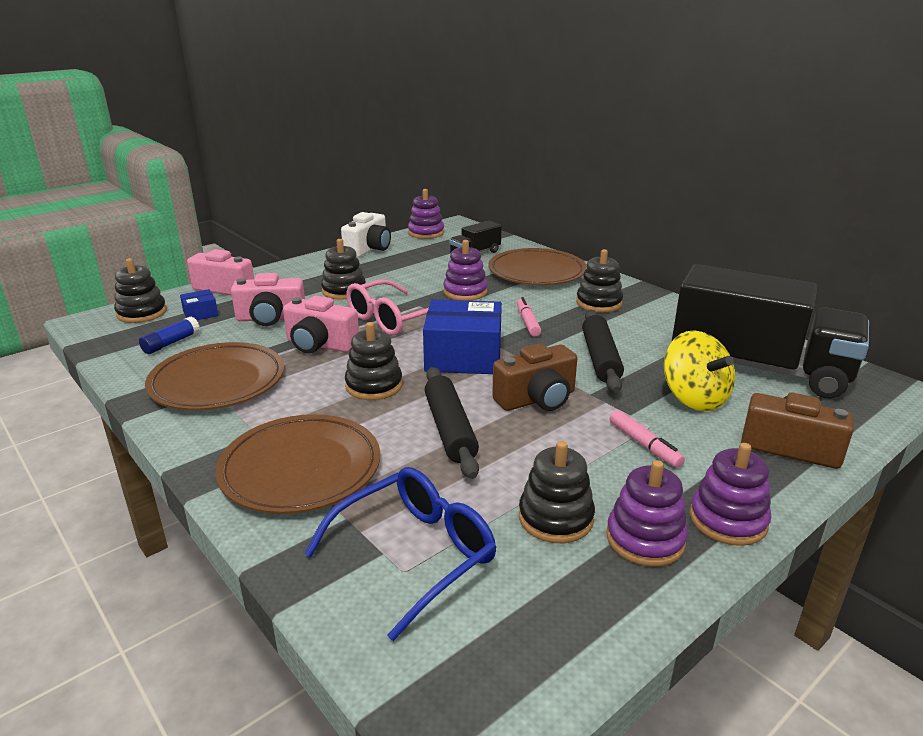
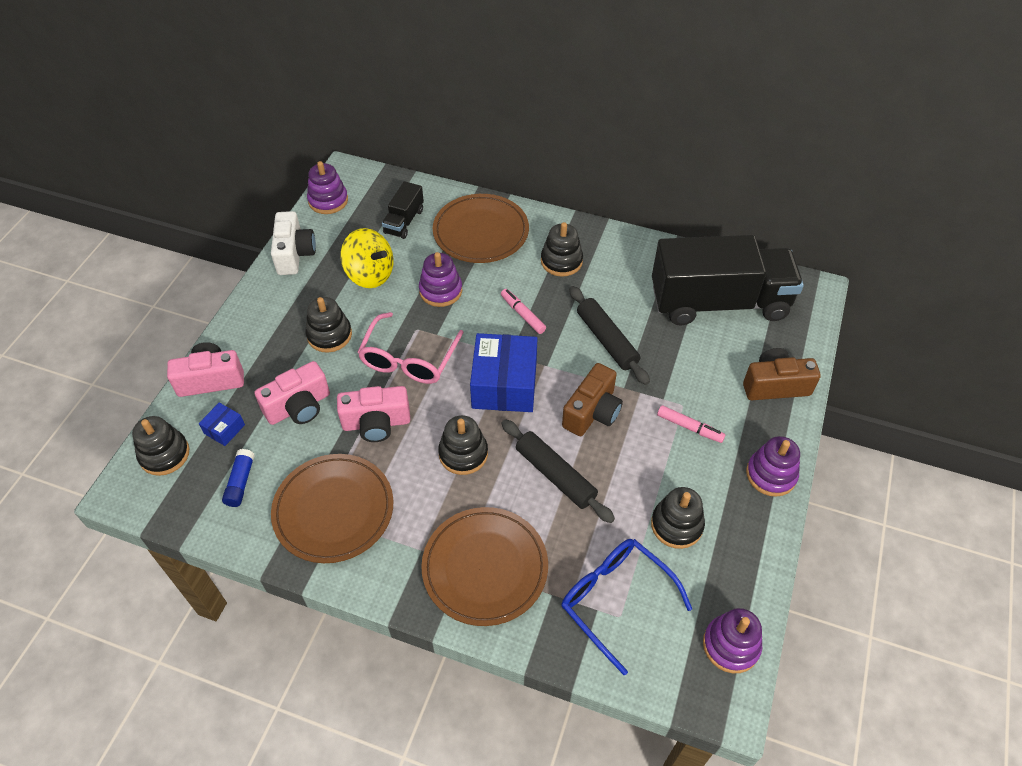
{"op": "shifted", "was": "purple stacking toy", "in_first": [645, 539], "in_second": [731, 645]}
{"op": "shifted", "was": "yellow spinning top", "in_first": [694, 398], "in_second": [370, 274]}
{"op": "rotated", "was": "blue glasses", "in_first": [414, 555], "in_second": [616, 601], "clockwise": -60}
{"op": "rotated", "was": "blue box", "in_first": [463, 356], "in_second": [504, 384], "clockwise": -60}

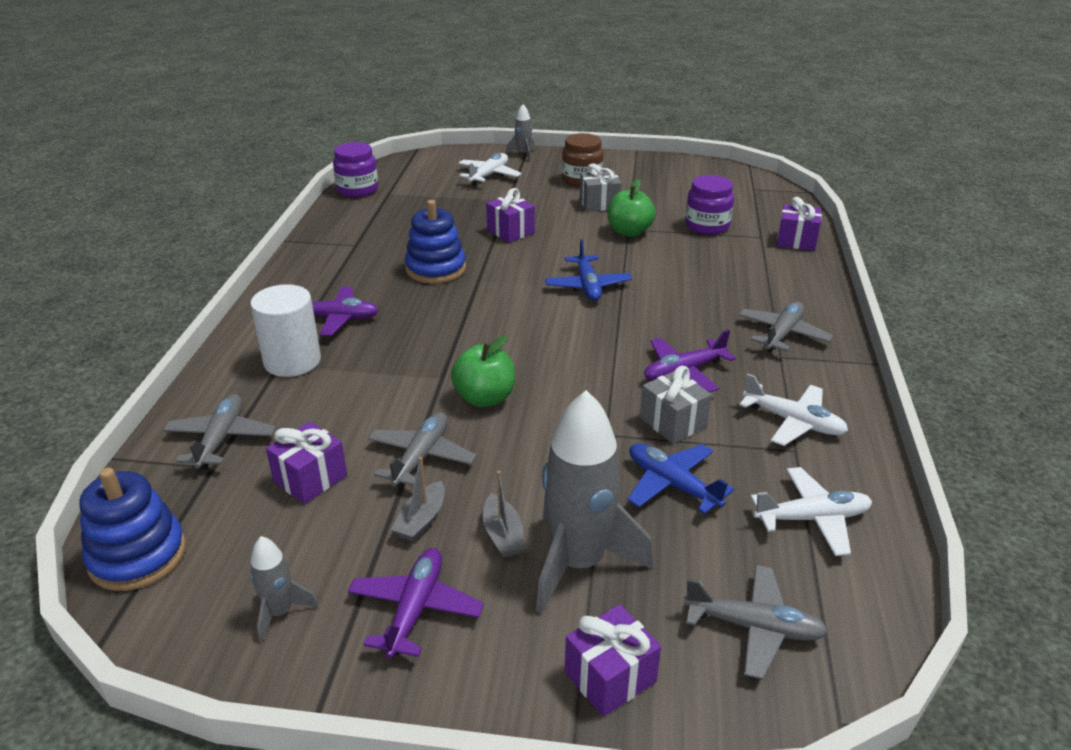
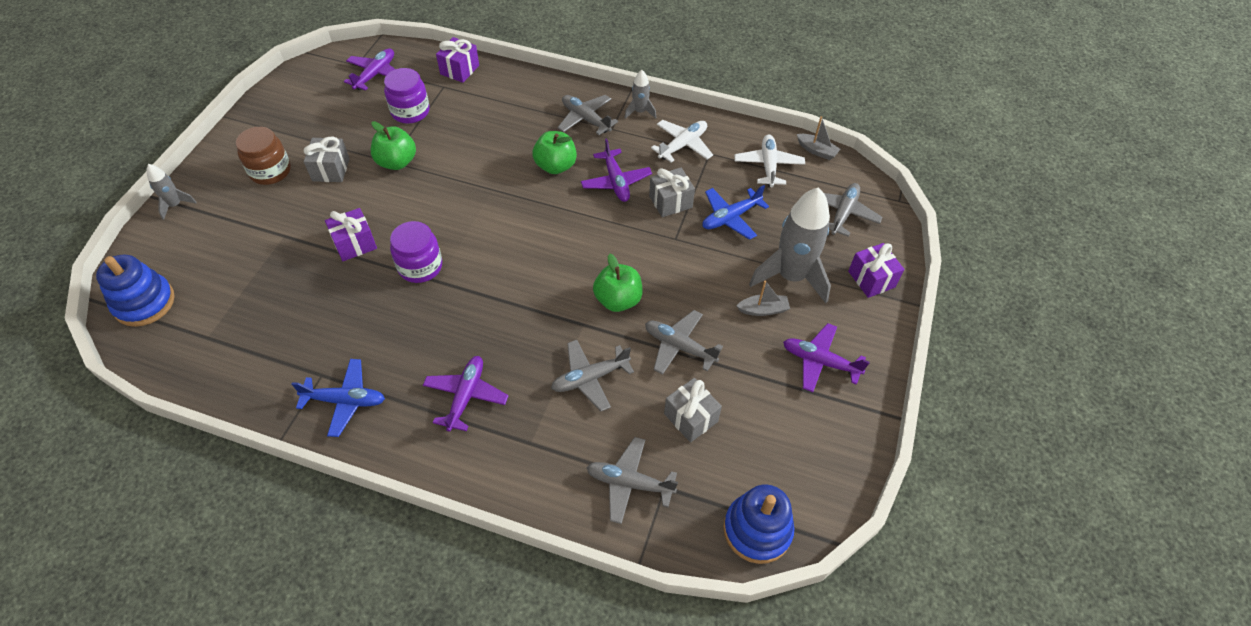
{"op": "gone", "was": "white cylinder", "in_first": [292, 361]}
{"op": "gone", "was": "white plane", "in_first": [489, 175]}
{"op": "new", "now": "purple plane", "in_second": [375, 74]}
{"op": "new", "now": "green apple", "in_second": [555, 166]}
{"op": "new", "now": "grey plane", "in_second": [590, 378]}
{"op": "shifted", "was": "grey rocket", "in_first": [280, 612], "in_second": [640, 112]}
{"op": "shifted", "was": "purple jar", "in_first": [357, 190], "in_second": [420, 266]}
{"op": "shifted", "was": "grey boat", "in_first": [421, 520], "in_second": [816, 151]}
{"op": "shifted", "was": "blue stacking toy", "in_first": [436, 269], "in_second": [144, 303]}
{"op": "shifted", "was": "blue plane", "in_first": [587, 286], "in_second": [345, 401]}
{"op": "repainted", "was": "purple gift", "now": "grey gift", "in_first": [310, 479], "in_second": [691, 417]}

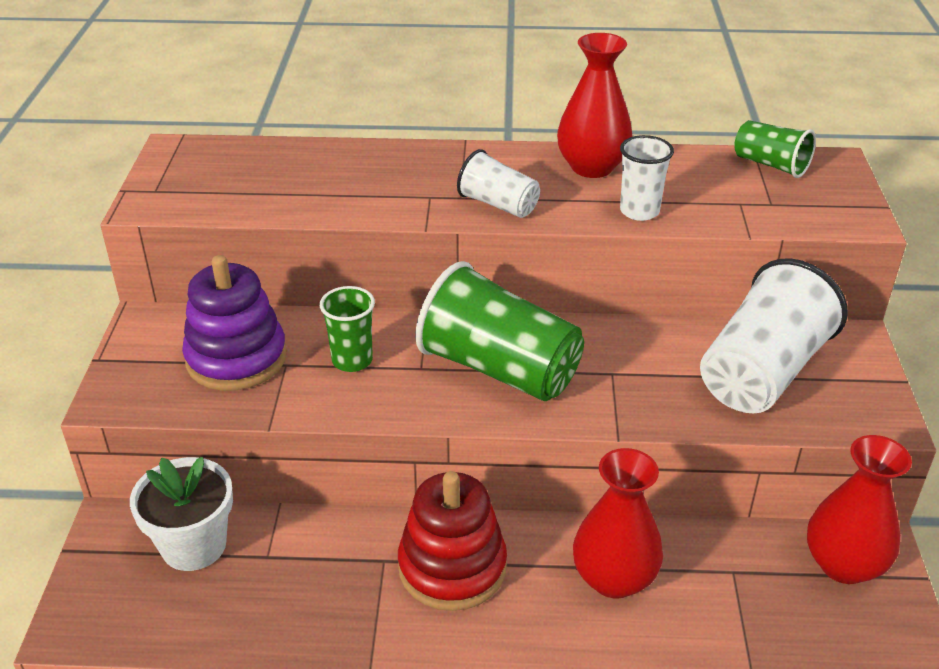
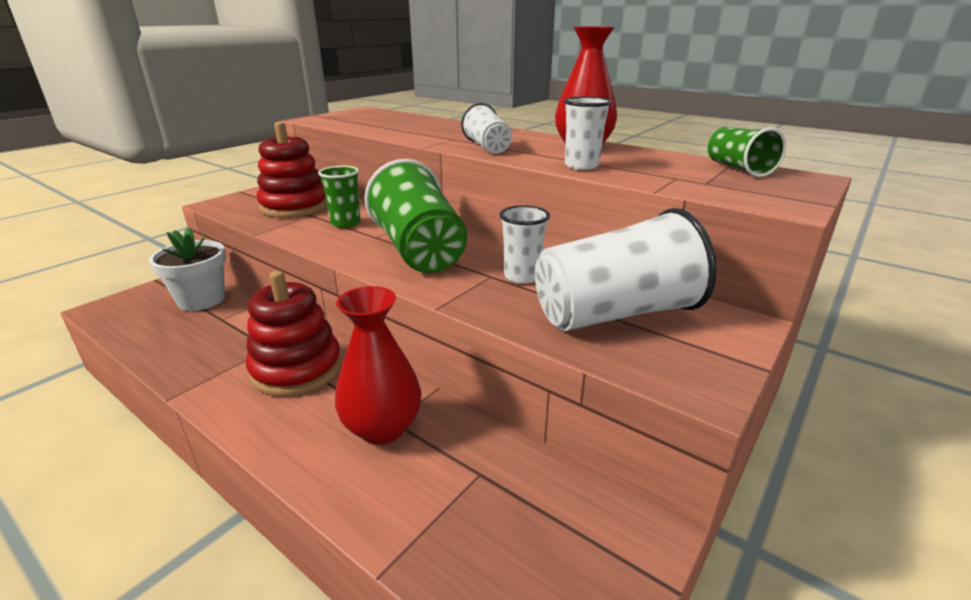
{"op": "gone", "was": "red vase", "in_first": [843, 564]}
{"op": "new", "now": "white cup", "in_second": [522, 276]}
{"op": "repainted", "was": "purple stacking toy", "now": "red stacking toy", "in_first": [236, 358], "in_second": [295, 206]}

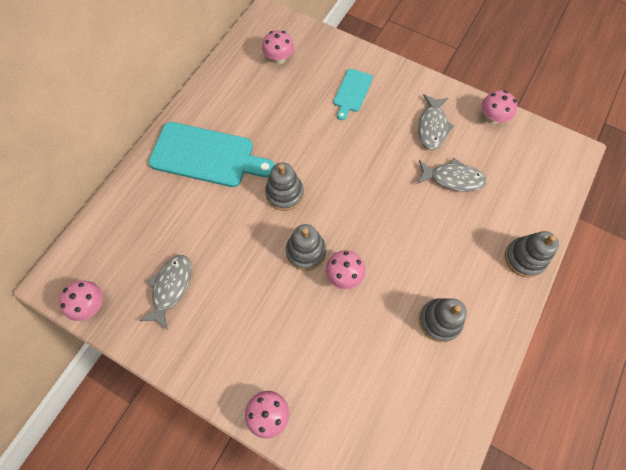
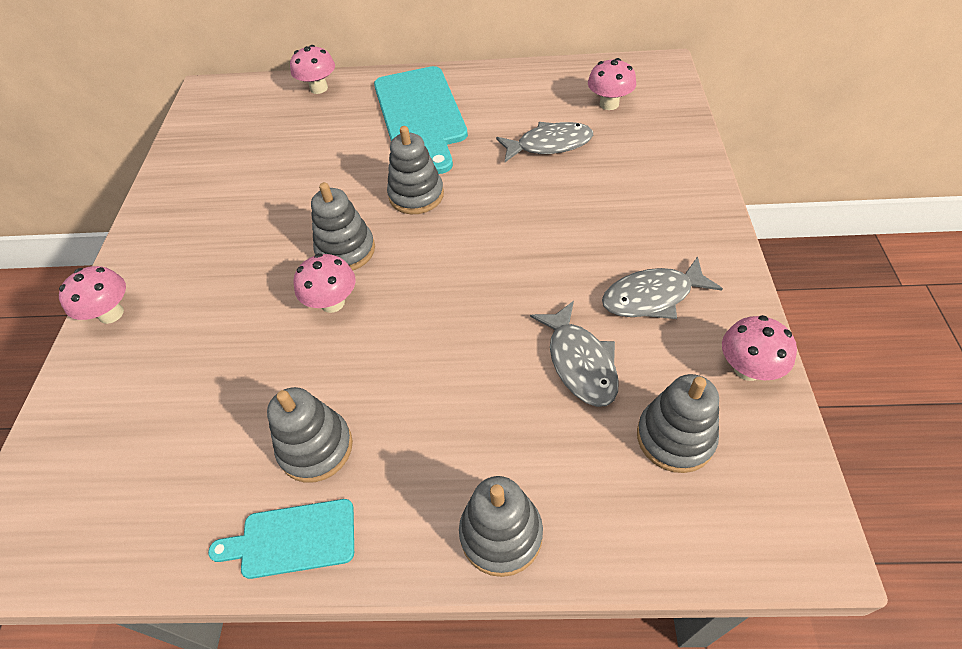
{"op": "new", "now": "grey stacking toy", "in_second": [675, 437]}
{"op": "shifted", "was": "pink mushroom", "in_first": [91, 305], "in_second": [319, 88]}
{"op": "shifted", "was": "grey fish", "in_first": [171, 288], "in_second": [549, 145]}
{"op": "shifted", "was": "turquoise cutting board", "in_first": [352, 92], "in_second": [292, 539]}

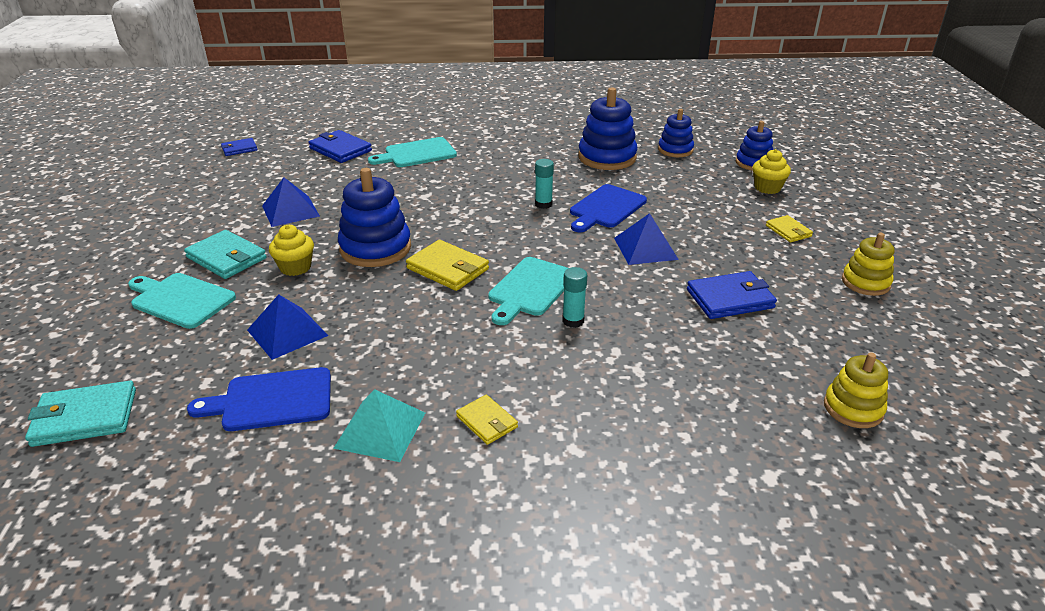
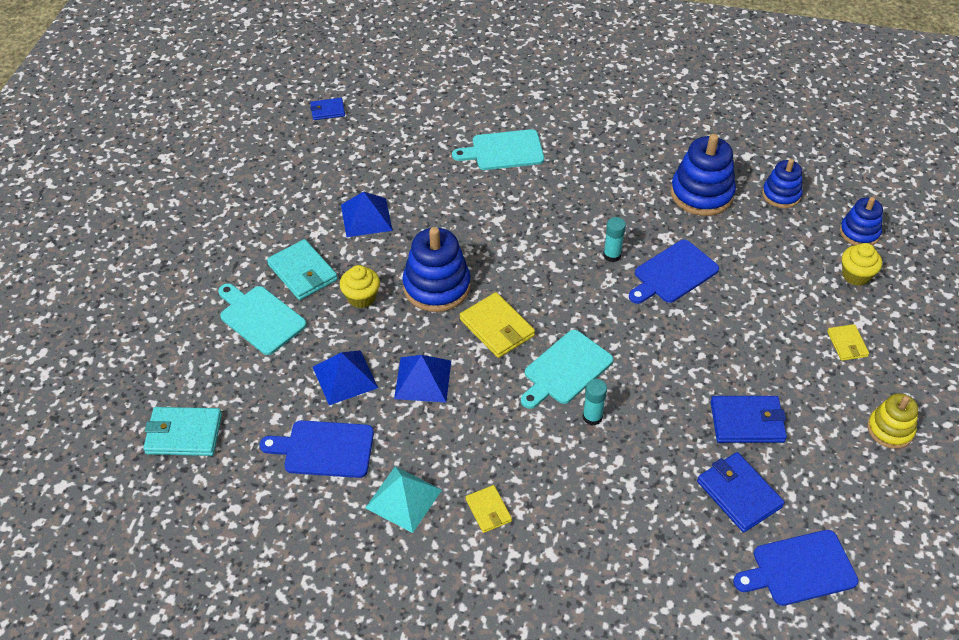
{"op": "shifted", "was": "blue wallet", "in_first": [340, 149], "in_second": [739, 494]}
{"op": "shifted", "was": "blue pyramid", "in_first": [645, 248], "in_second": [423, 379]}
{"op": "swapped", "was": "yellow stacking toy", "now": "blue cutting board", "in_first": [853, 408], "in_second": [799, 569]}

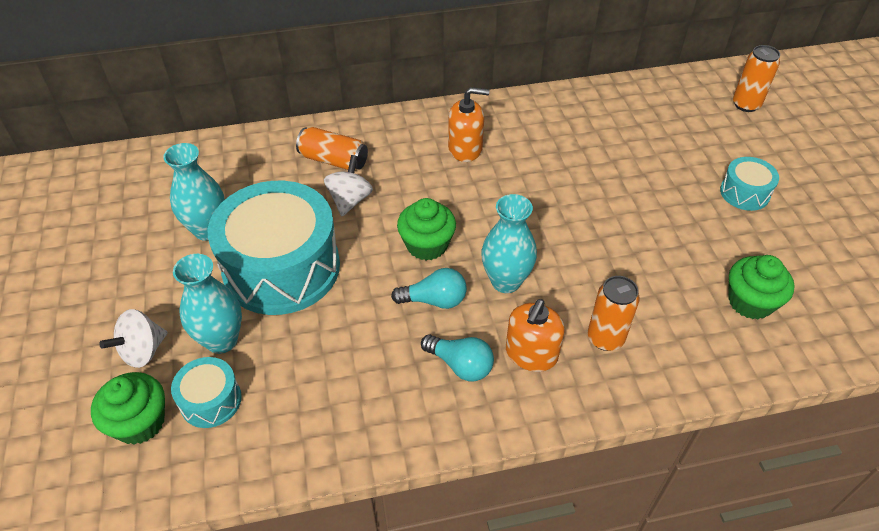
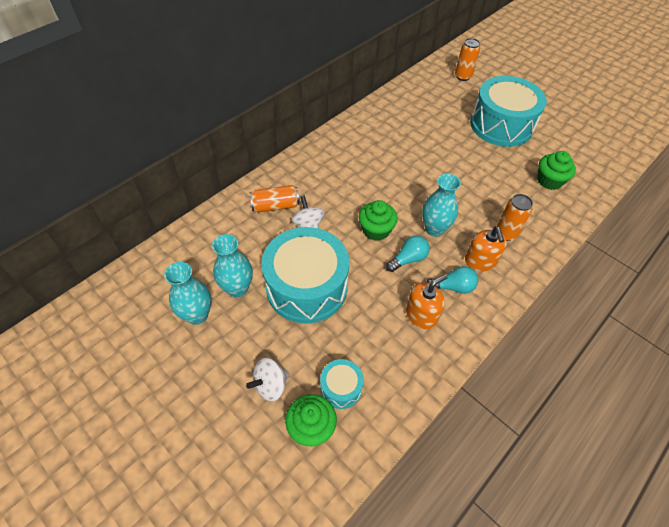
{"op": "shifted", "was": "turquoise vase", "in_first": [221, 340], "in_second": [197, 315]}
{"op": "shifted", "was": "orange soap dispenser", "in_first": [465, 149], "in_second": [421, 315]}
{"op": "rotated", "was": "white spinning top", "in_first": [143, 351], "in_second": [270, 385], "clockwise": 45}
{"op": "scaled", "was": "turquoise drum", "in_first": [744, 193], "in_second": [501, 125], "ratio": 2.21}

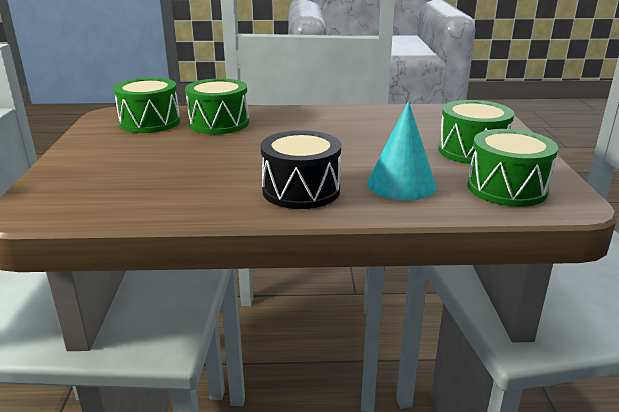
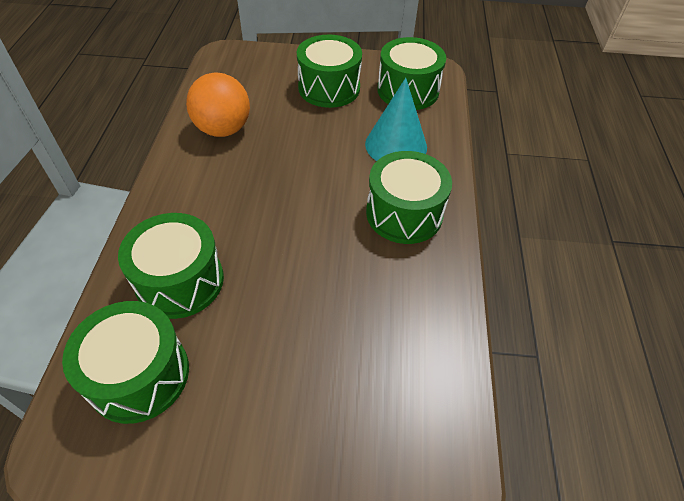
{"op": "new", "now": "orange ball", "in_second": [223, 129]}
{"op": "repainted", "was": "black drum", "now": "green drum", "in_first": [301, 190], "in_second": [404, 213]}

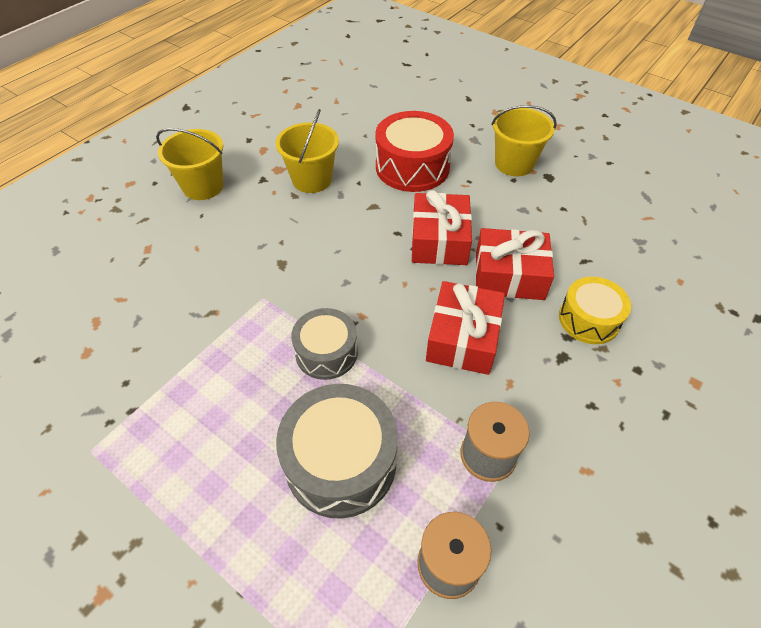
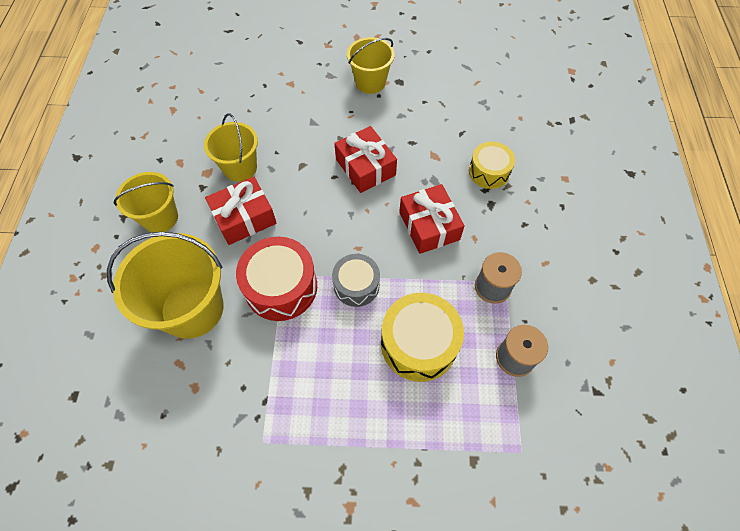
{"op": "new", "now": "yellow bucket", "in_second": [192, 309]}
{"op": "shifted", "was": "red drum", "in_first": [412, 167], "in_second": [281, 287]}
{"op": "shifted", "was": "red gift", "in_first": [509, 275], "in_second": [244, 218]}
{"op": "repainted", "was": "grey drum", "now": "yellow drum", "in_first": [340, 461], "in_second": [419, 343]}

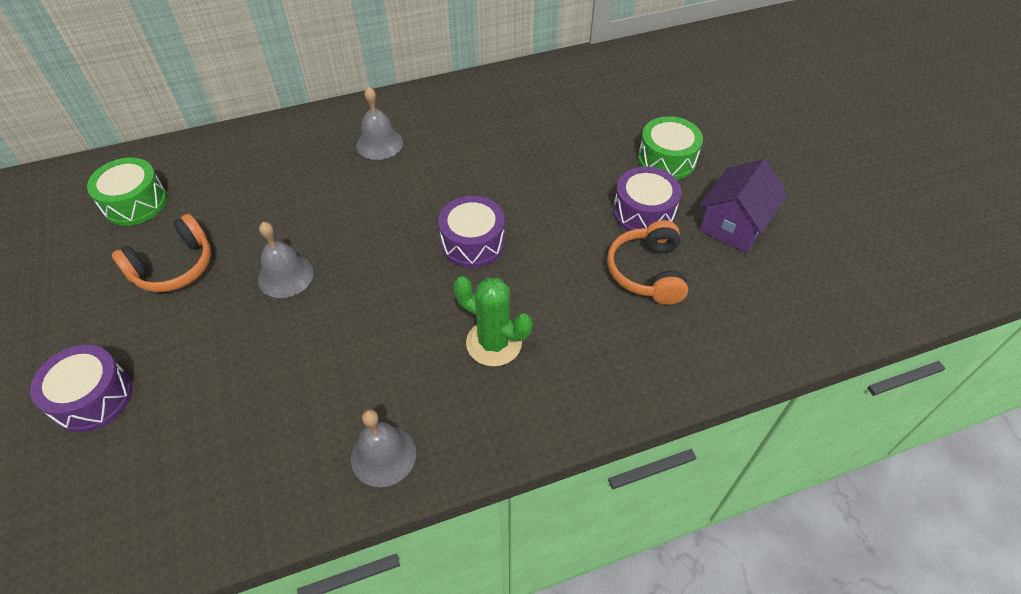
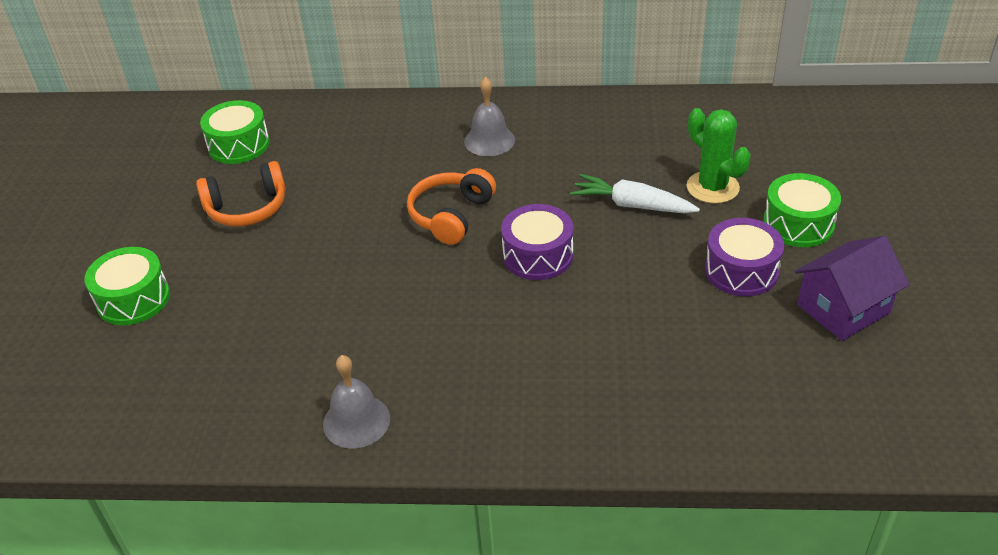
{"op": "gone", "was": "grey bell", "in_first": [285, 276]}
{"op": "new", "now": "white carrot", "in_second": [632, 205]}
{"op": "shifted", "was": "green cactus", "in_first": [494, 343], "in_second": [712, 187]}
{"op": "shifted", "was": "orange headphones", "in_first": [647, 272], "in_second": [451, 215]}
{"op": "repainted", "was": "purple drum", "now": "green drum", "in_first": [93, 398], "in_second": [133, 299]}

